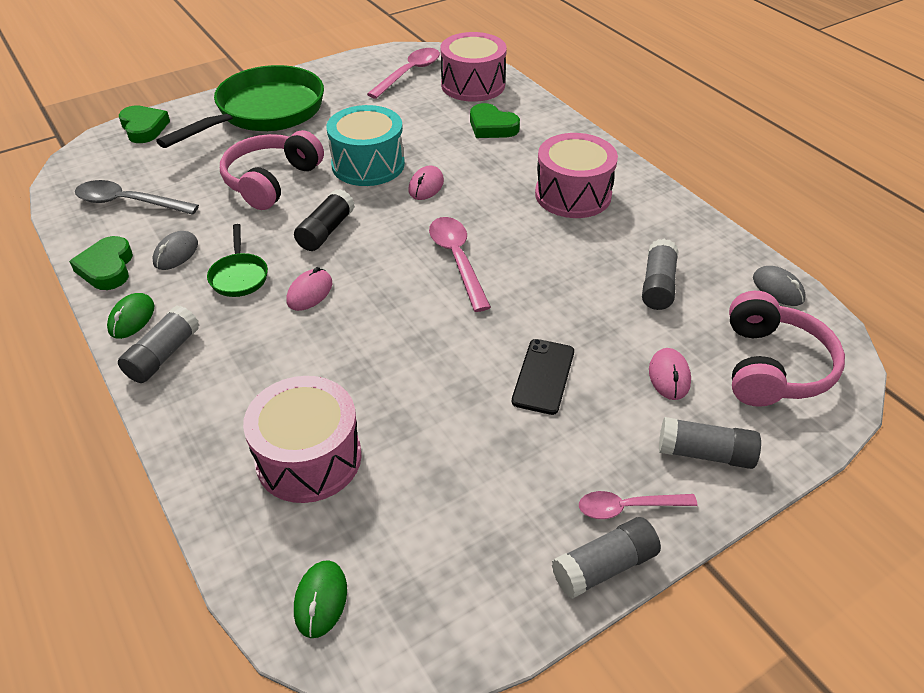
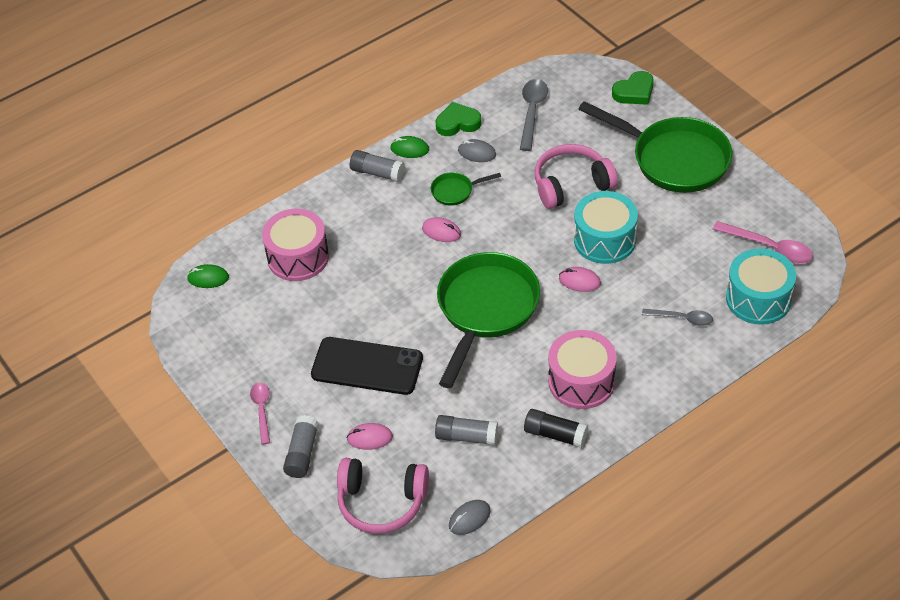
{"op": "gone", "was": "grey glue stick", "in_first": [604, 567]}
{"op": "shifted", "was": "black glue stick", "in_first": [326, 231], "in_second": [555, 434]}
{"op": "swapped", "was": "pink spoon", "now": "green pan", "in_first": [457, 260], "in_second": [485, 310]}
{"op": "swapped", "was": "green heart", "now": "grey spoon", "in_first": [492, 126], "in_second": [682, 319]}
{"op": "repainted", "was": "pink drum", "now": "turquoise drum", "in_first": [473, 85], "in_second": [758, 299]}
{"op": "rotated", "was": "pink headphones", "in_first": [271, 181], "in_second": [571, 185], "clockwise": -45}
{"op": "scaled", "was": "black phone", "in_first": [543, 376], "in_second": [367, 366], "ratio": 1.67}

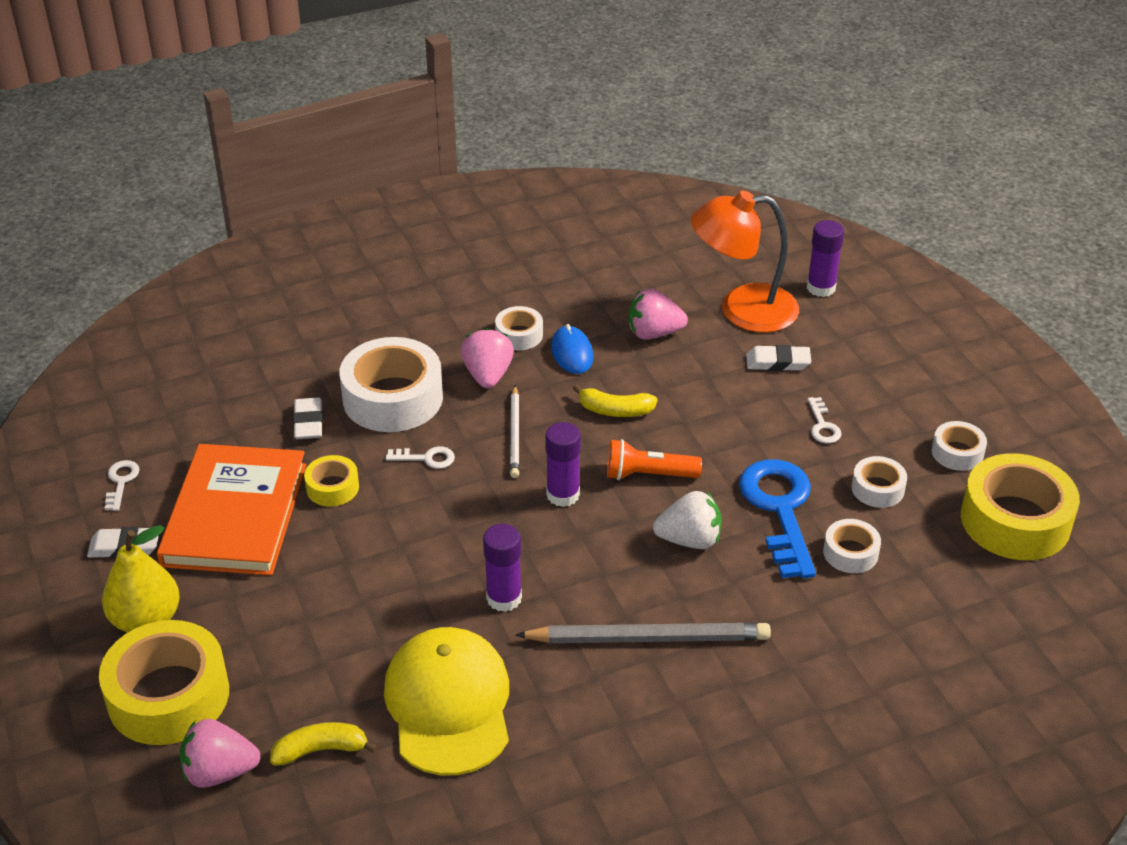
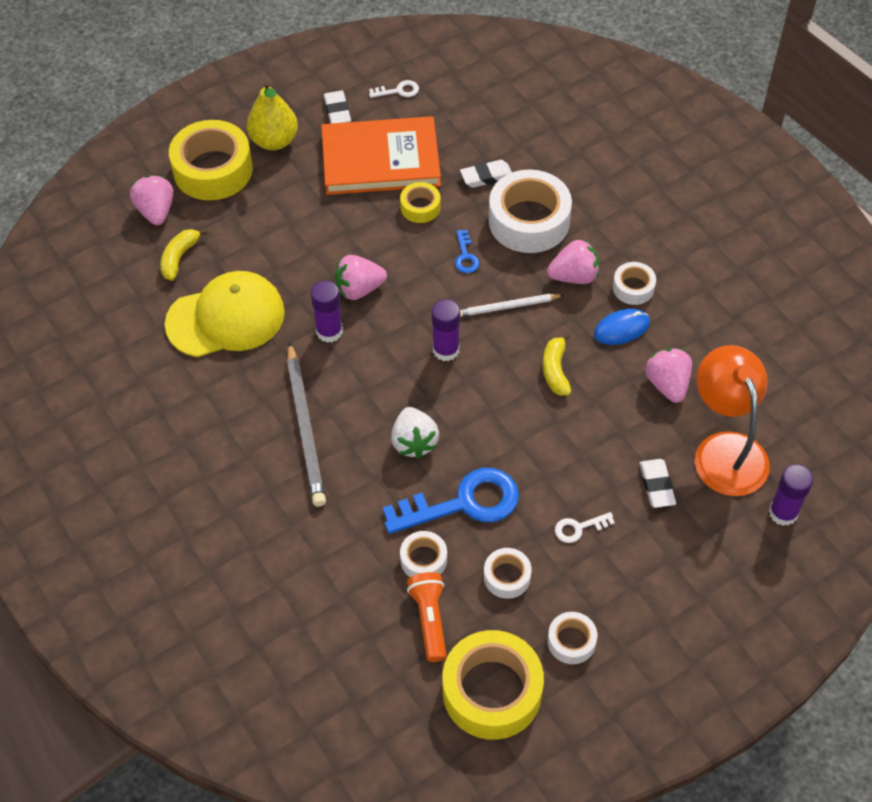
{"op": "new", "now": "pink strawberry", "in_second": [359, 289]}
{"op": "shifted", "was": "orange flashlight", "in_first": [648, 475], "in_second": [429, 619]}
{"op": "repainted", "was": "white key", "now": "blue key", "in_first": [426, 458], "in_second": [465, 256]}
{"op": "rotated", "was": "yellow banana", "in_first": [321, 750], "in_second": [179, 257], "clockwise": -135}

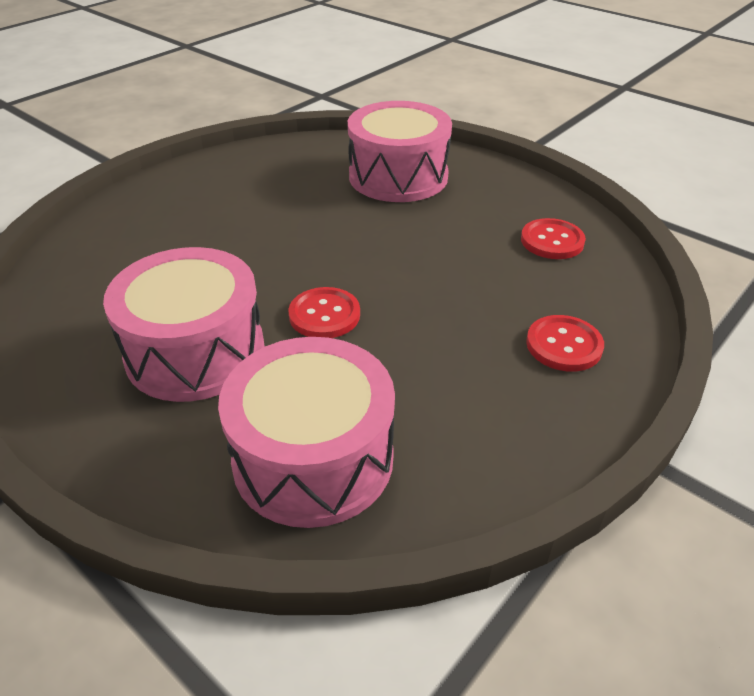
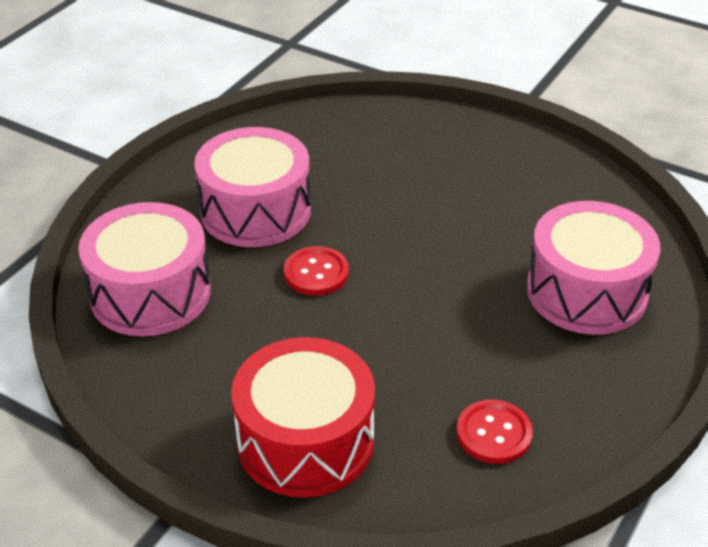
{"op": "swapped", "was": "red button", "now": "red drum", "in_first": [564, 345], "in_second": [305, 441]}

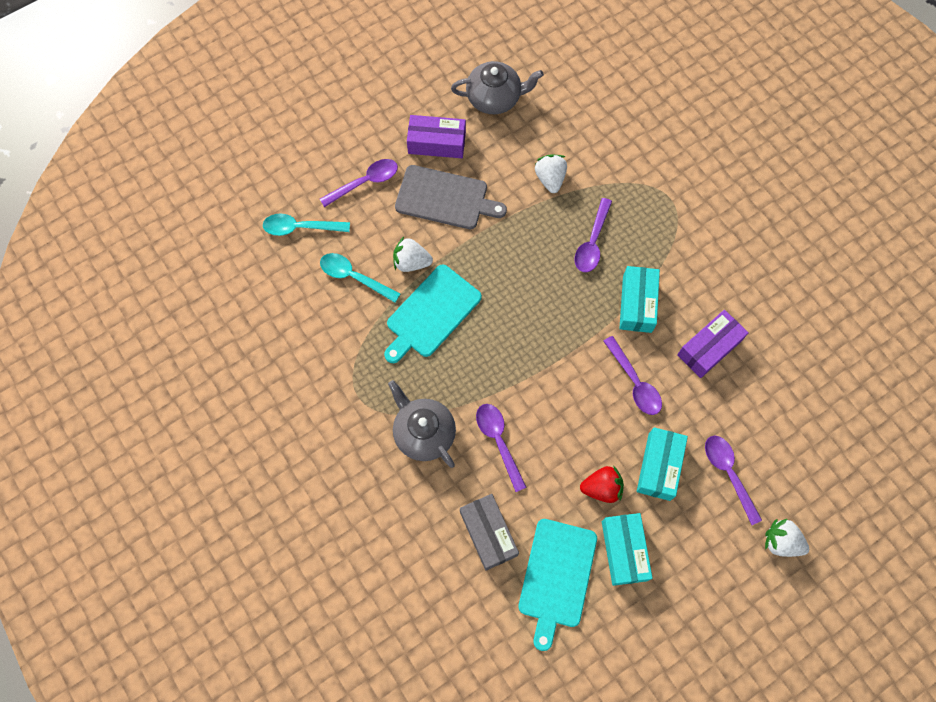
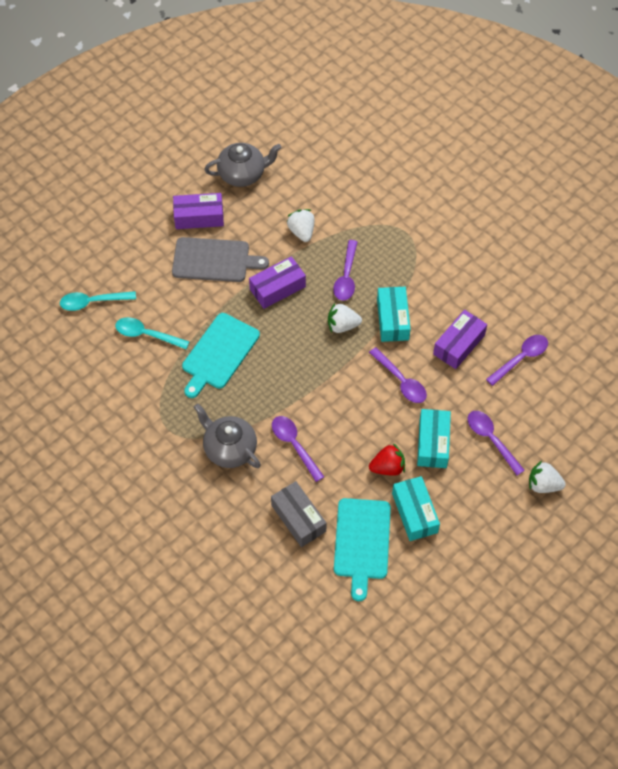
{"op": "new", "now": "purple box", "in_second": [277, 288]}
{"op": "shifted", "was": "purple spoon", "in_first": [365, 182], "in_second": [521, 358]}
{"op": "shifted", "was": "white strawberry", "in_first": [411, 262], "in_second": [342, 325]}

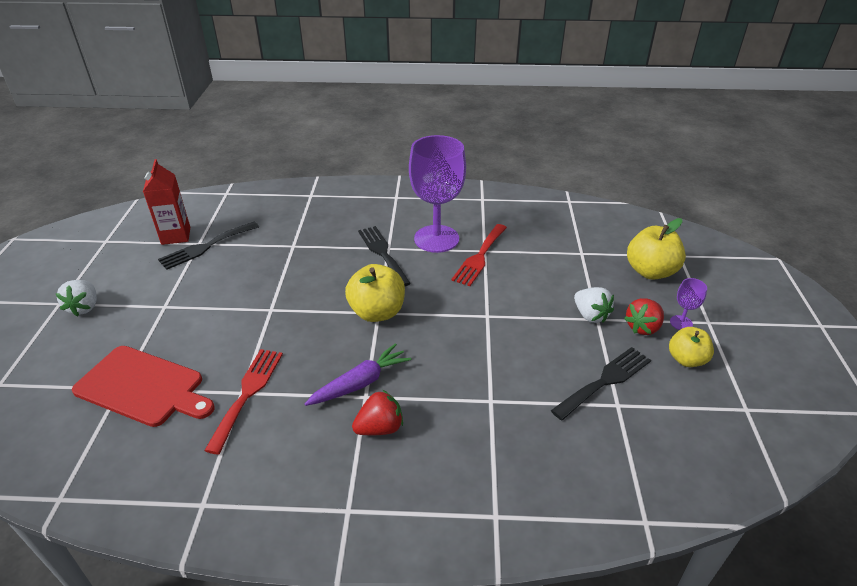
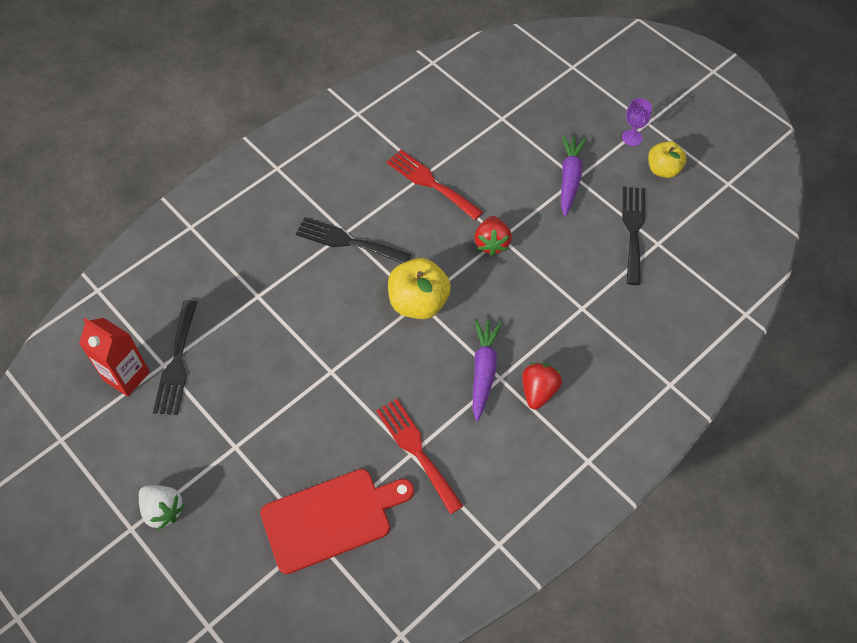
{"op": "gone", "was": "purple goblet", "in_first": [436, 239]}
{"op": "gone", "was": "yellow apple", "in_first": [650, 271]}
{"op": "shifted", "was": "red strawberry", "in_first": [643, 327], "in_second": [492, 243]}
{"op": "swapped", "was": "white strawberry", "now": "purple carrot", "in_first": [590, 315], "in_second": [569, 178]}
{"op": "rotated", "was": "red fork", "in_first": [479, 257], "in_second": [430, 183], "clockwise": 150}

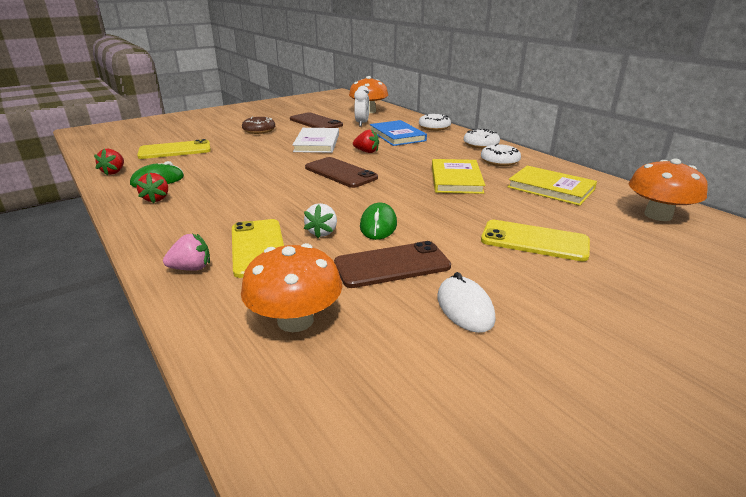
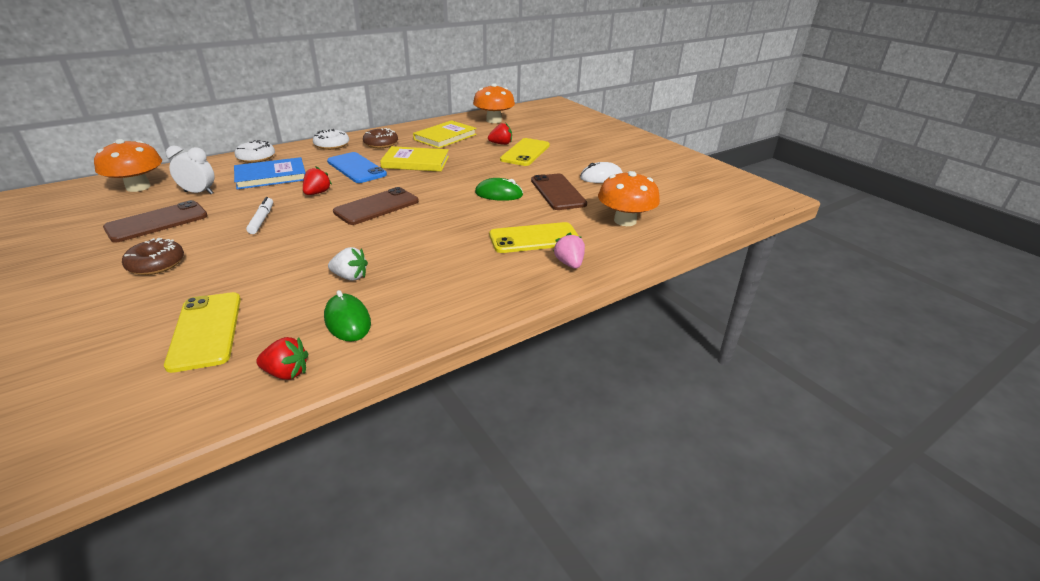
{"op": "new", "now": "blue phone", "in_second": [356, 168]}
{"op": "shifted", "was": "red strawberry", "in_first": [156, 199], "in_second": [501, 144]}
{"op": "shifted", "was": "white strawberry", "in_first": [322, 232], "in_second": [350, 277]}
{"op": "swapped", "was": "white book", "now": "white marker", "in_first": [317, 143], "in_second": [262, 220]}
{"op": "repainted", "was": "white donut", "now": "brown donut", "in_first": [499, 161], "in_second": [381, 144]}

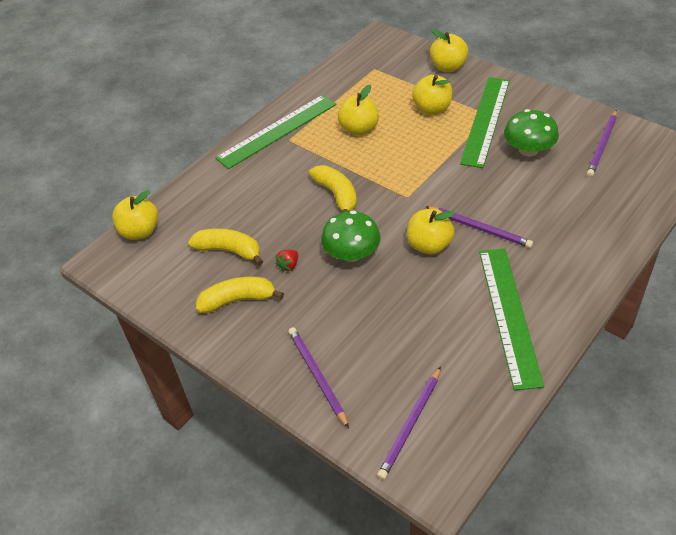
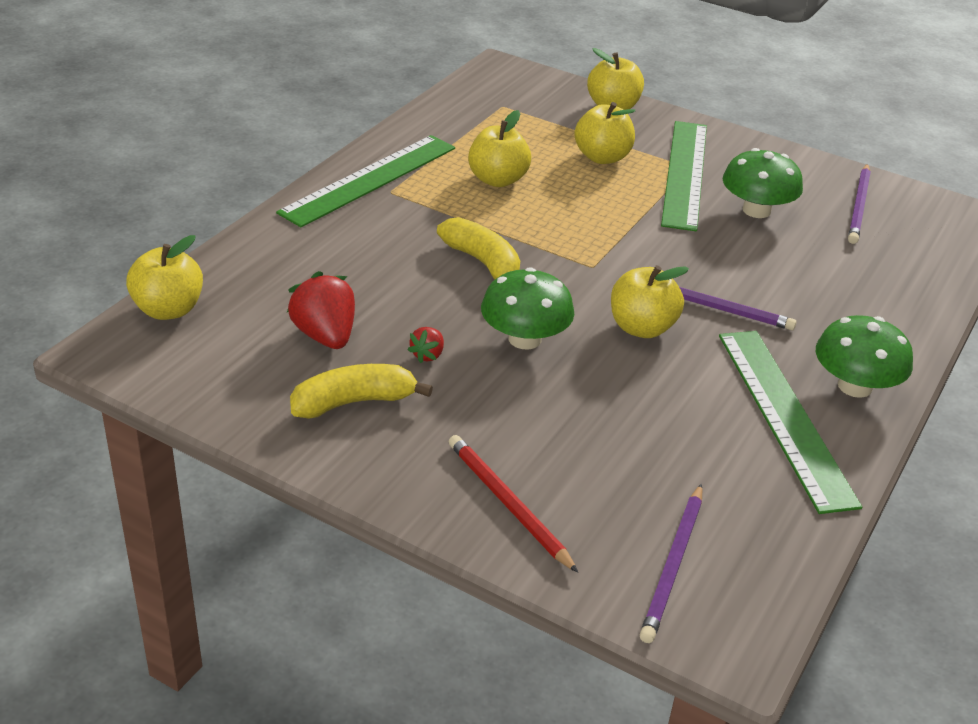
{"op": "new", "now": "green mushroom", "in_second": [854, 386]}
{"op": "swapped", "was": "yellow banana", "now": "red strawberry", "in_first": [229, 251], "in_second": [325, 336]}
{"op": "repainted", "was": "purple pencil", "now": "red pencil", "in_first": [317, 376], "in_second": [508, 504]}

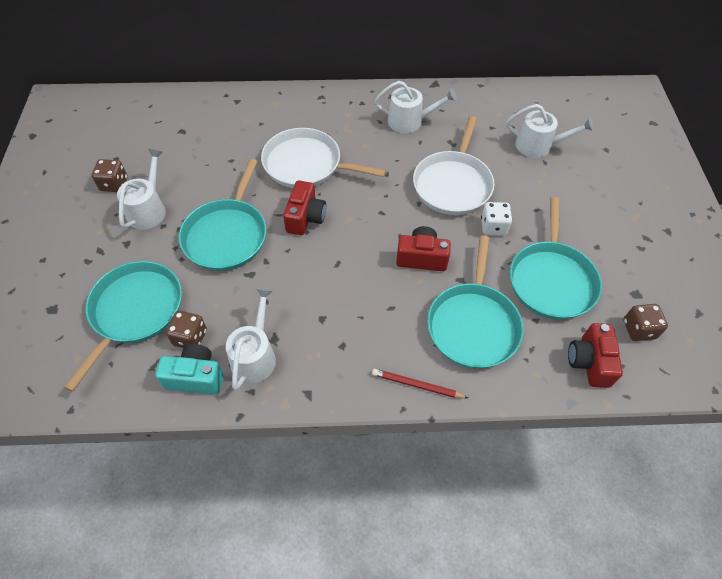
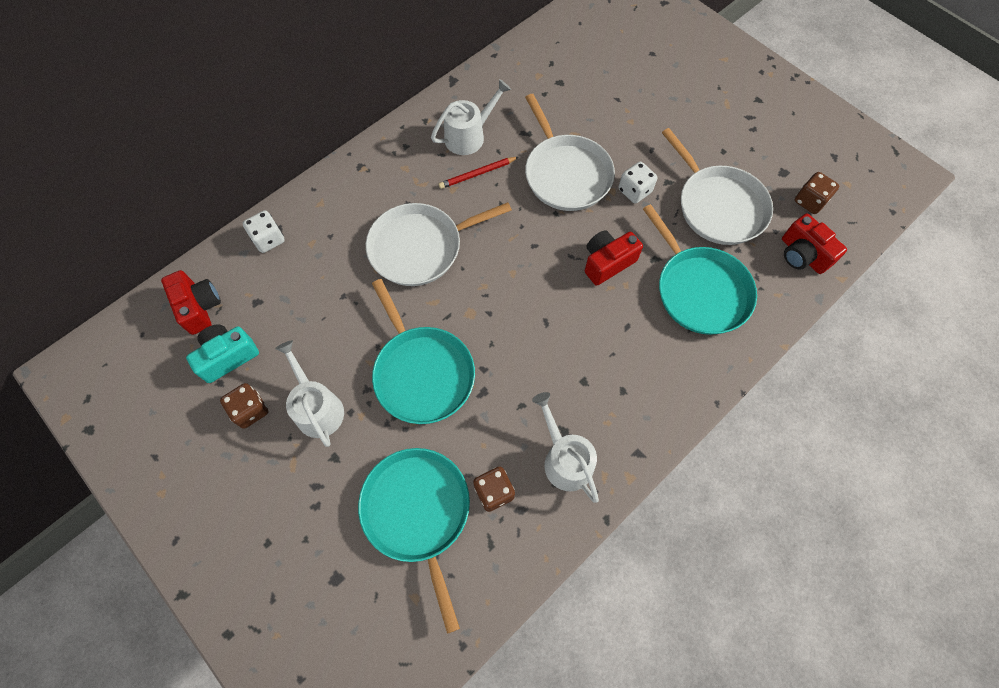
{"op": "gone", "was": "white watering can", "in_first": [538, 146]}
{"op": "new", "now": "white dice", "in_second": [268, 239]}
{"op": "shifted", "was": "turquoise camera", "in_first": [195, 377], "in_second": [228, 356]}
{"op": "shifted", "was": "red camera", "in_first": [305, 217], "in_second": [199, 307]}
{"op": "shifted", "was": "red pencil", "in_first": [417, 385], "in_second": [477, 174]}
{"op": "repainted", "was": "turquoise pan", "now": "white pan", "in_first": [551, 280], "in_second": [718, 206]}

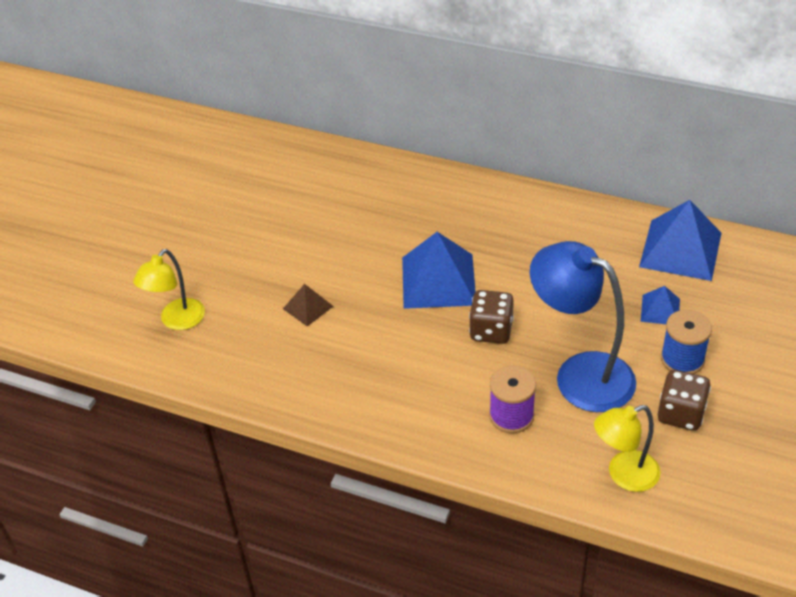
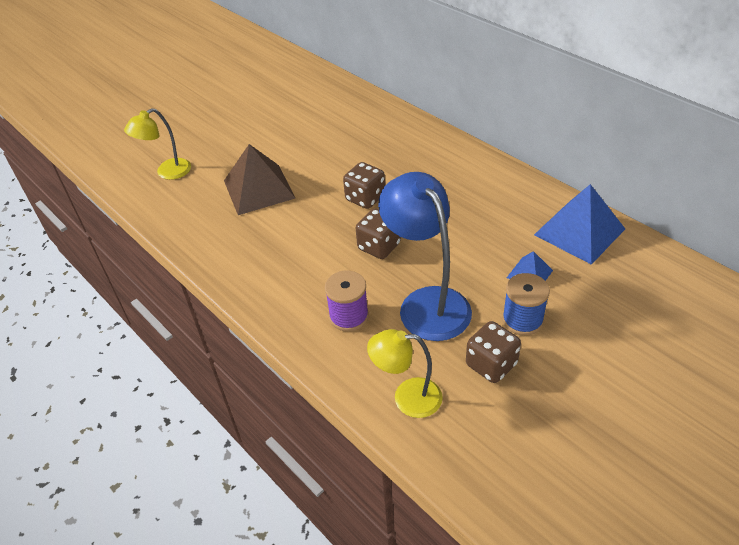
{"op": "swapped", "was": "blue pyramid", "now": "brown dice", "in_first": [438, 280], "in_second": [365, 198]}
{"op": "scaled", "was": "brown pyramid", "in_first": [308, 307], "in_second": [259, 189], "ratio": 2.0}

